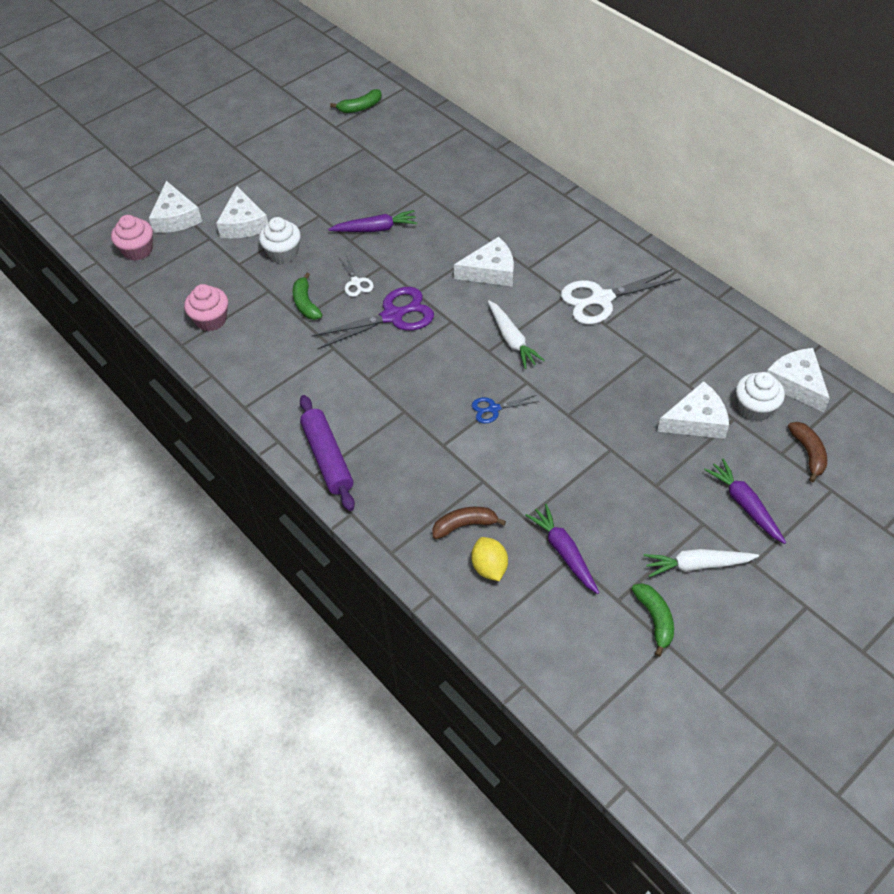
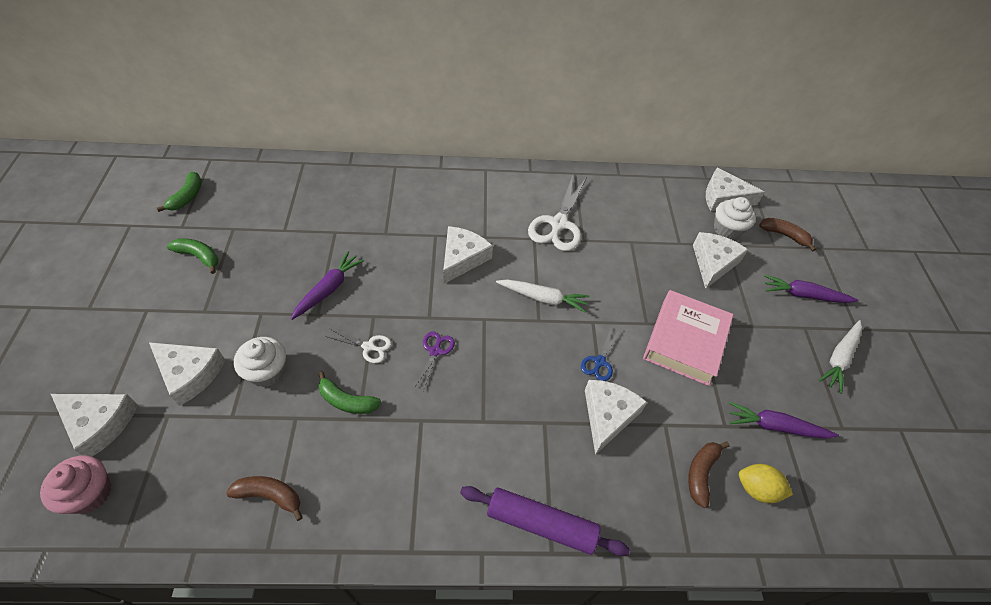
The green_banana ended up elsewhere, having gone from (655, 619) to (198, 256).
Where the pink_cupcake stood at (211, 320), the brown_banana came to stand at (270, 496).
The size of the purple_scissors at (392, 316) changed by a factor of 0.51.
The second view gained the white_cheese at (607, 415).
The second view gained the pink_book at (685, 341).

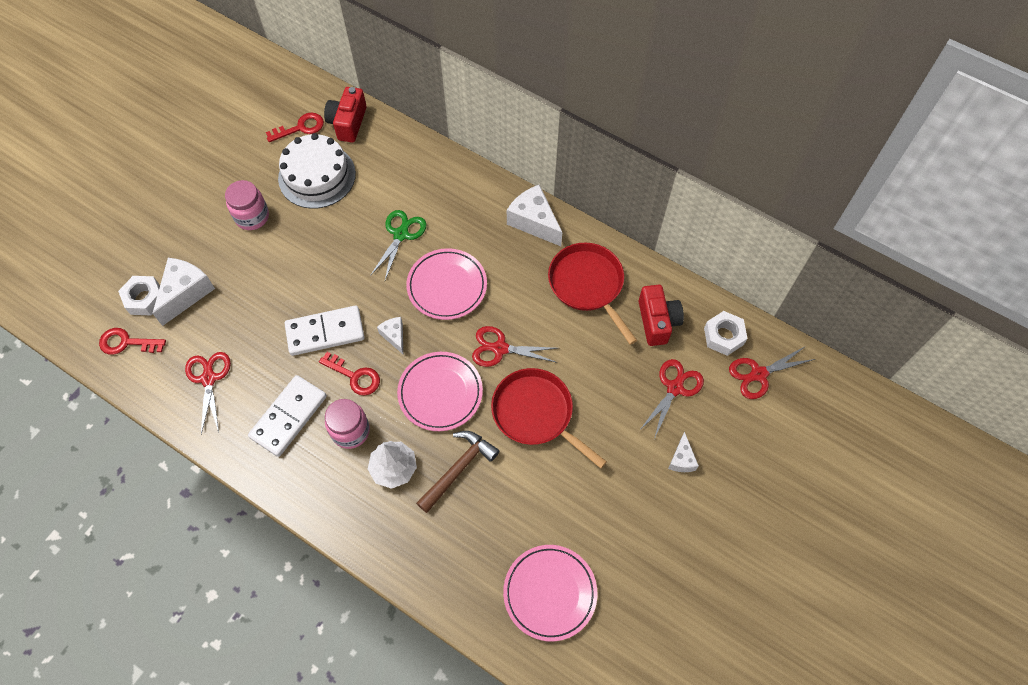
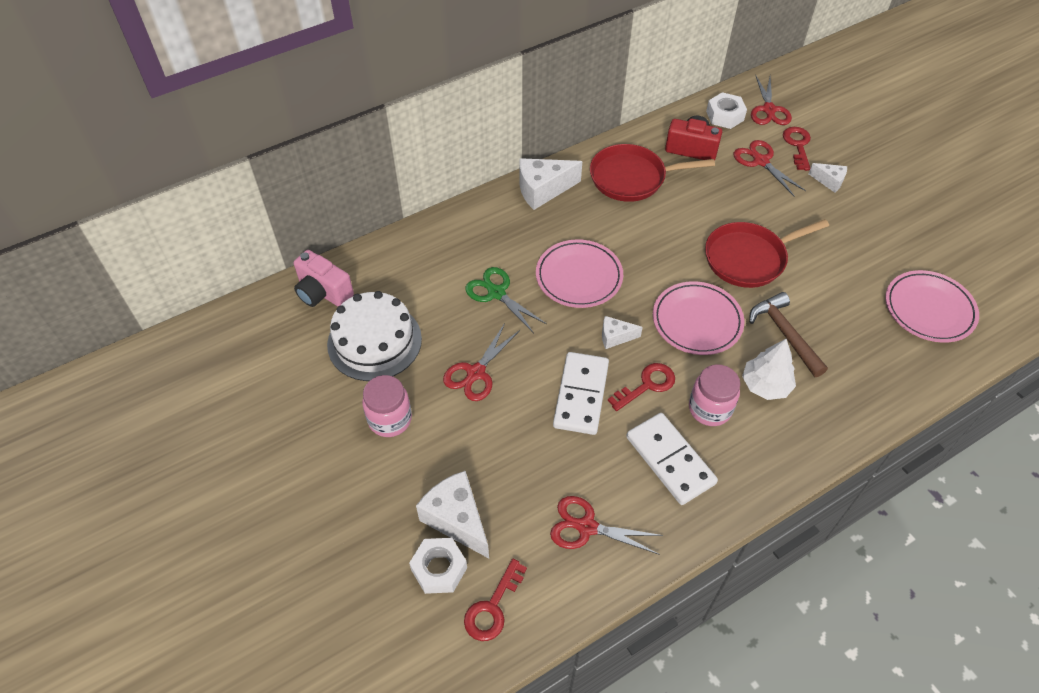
What was the red_camera at (348, 123) turned into the pink_camera at (323, 292).
The red_scissors ended up elsewhere, having gone from (500, 348) to (476, 373).
The red_key ended up elsewhere, having gone from (300, 128) to (797, 145).

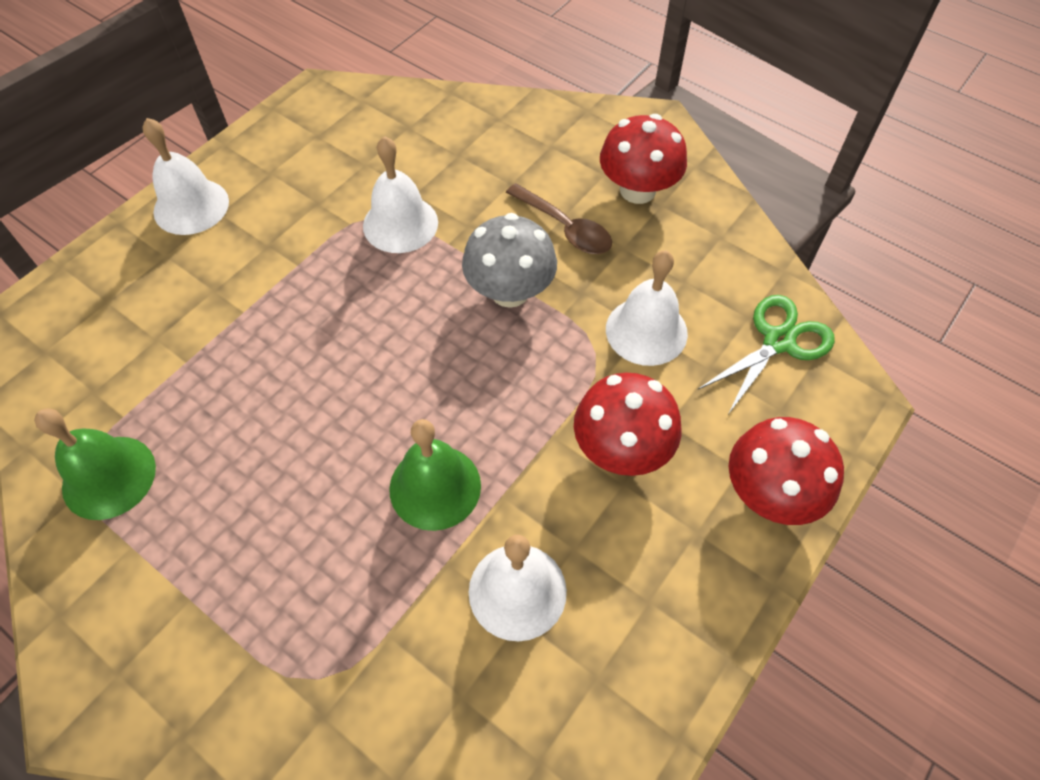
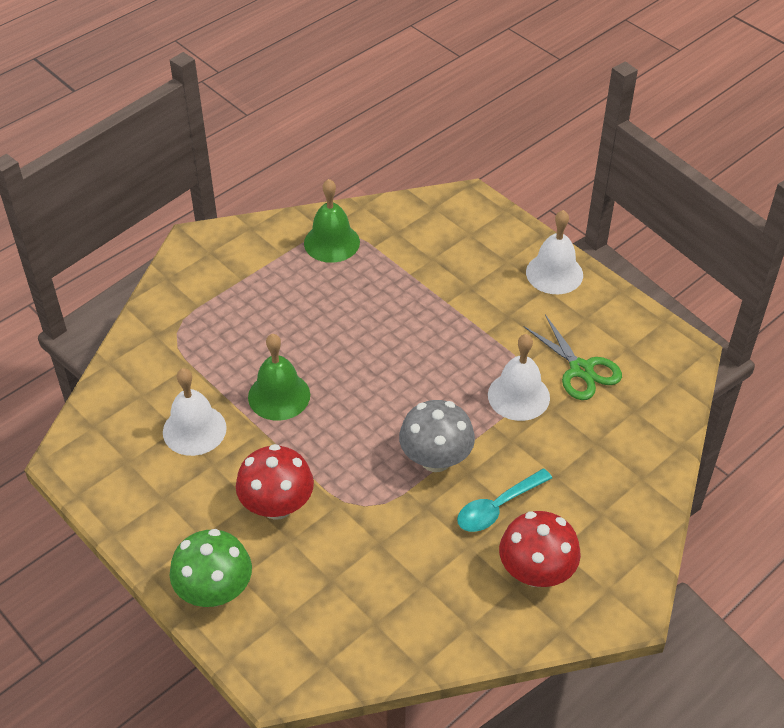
What was the red_mushroom at (770, 493) turned into the green_mushroom at (215, 591).
What was the brown_spoon at (565, 228) turned into the turquoise_spoon at (497, 507).
The green_scissors ended up elsewhere, having gone from (778, 341) to (581, 369).
The second view lost the white_bell at (646, 331).

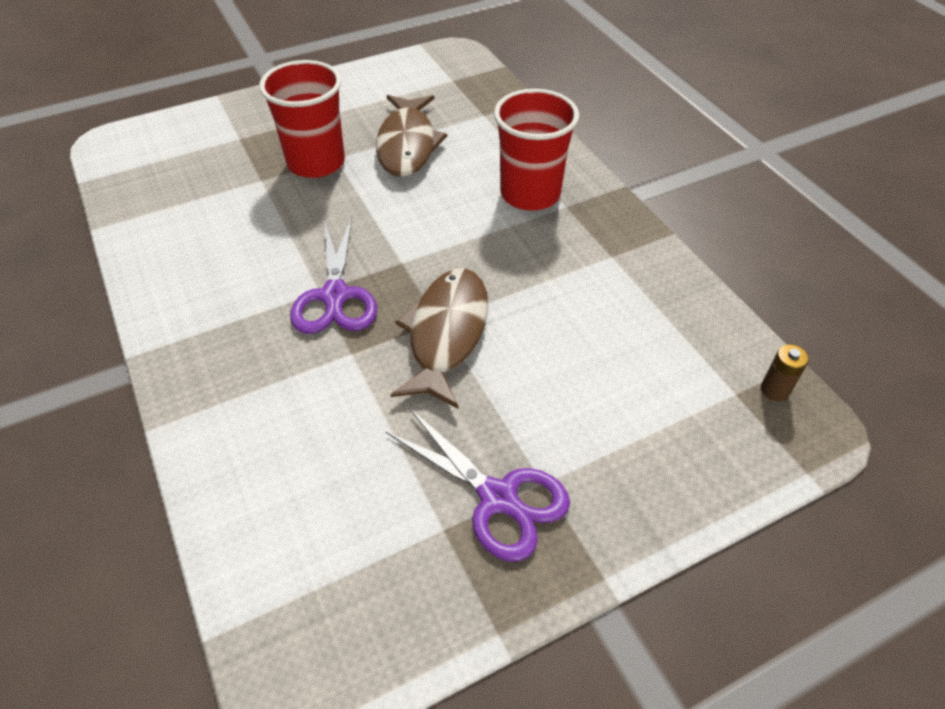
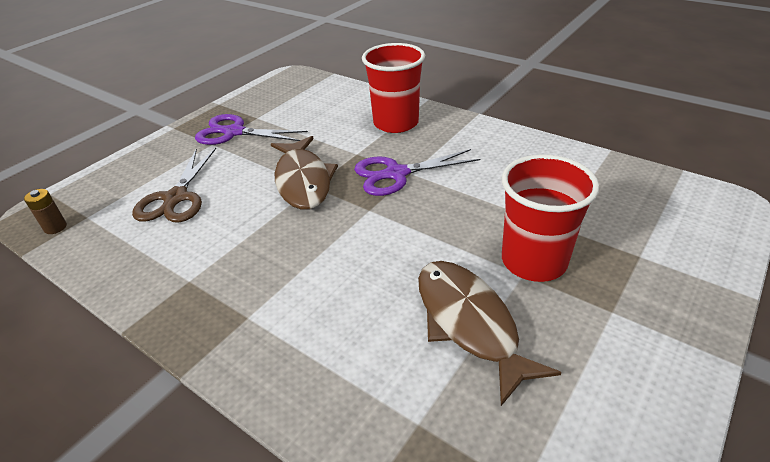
The second view gained the brown_scissors at (176, 198).
The purple_scissors at (335, 296) ended up facing another way, 75 degrees counterclockwise from before.
The red_cup ended up elsewhere, having gone from (530, 194) to (396, 123).

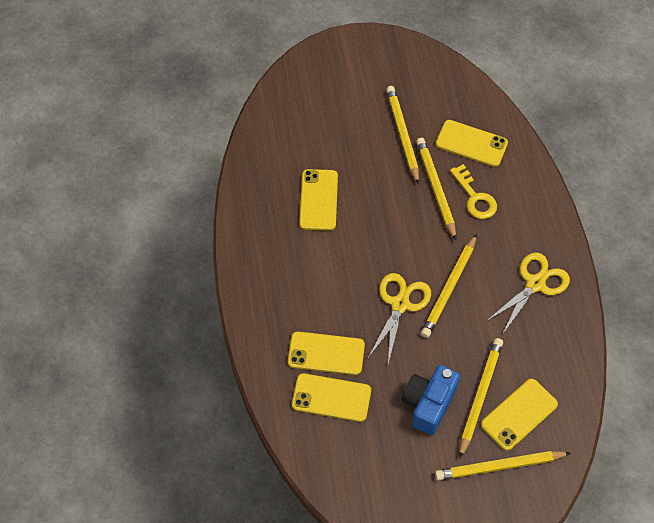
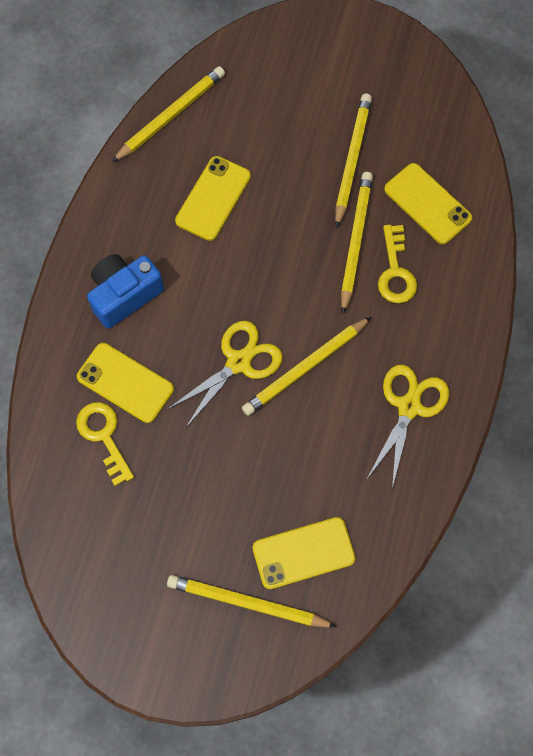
Where the yellow_phone stood at (331, 397), the yellow_key came to stand at (104, 436).
The blue_camera ended up elsewhere, having gone from (428, 404) to (124, 295).
The yellow_pencil ended up elsewhere, having gone from (480, 396) to (171, 115).
The yellow_scissors at (535, 284) ended up facing another way, 45 degrees counterclockwise from before.

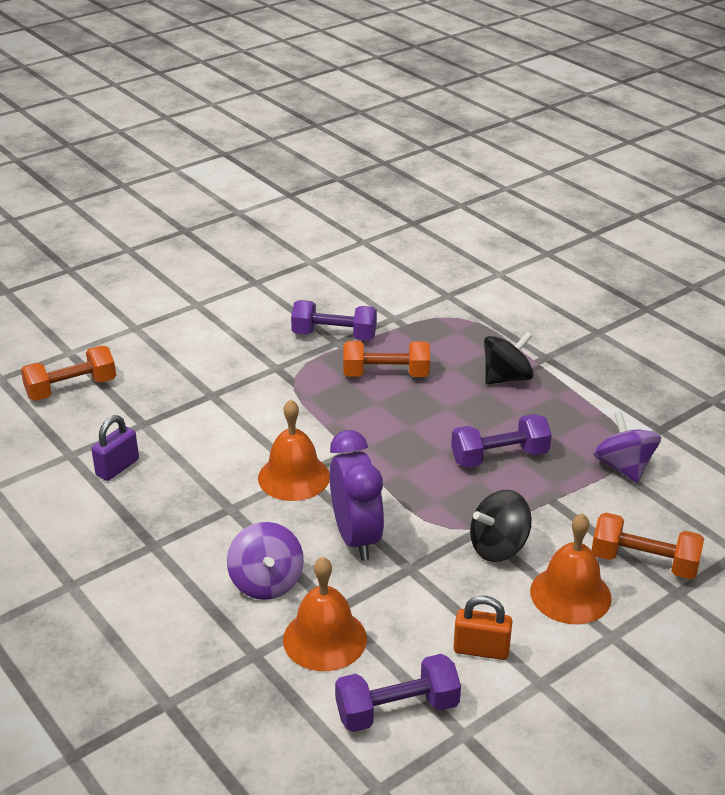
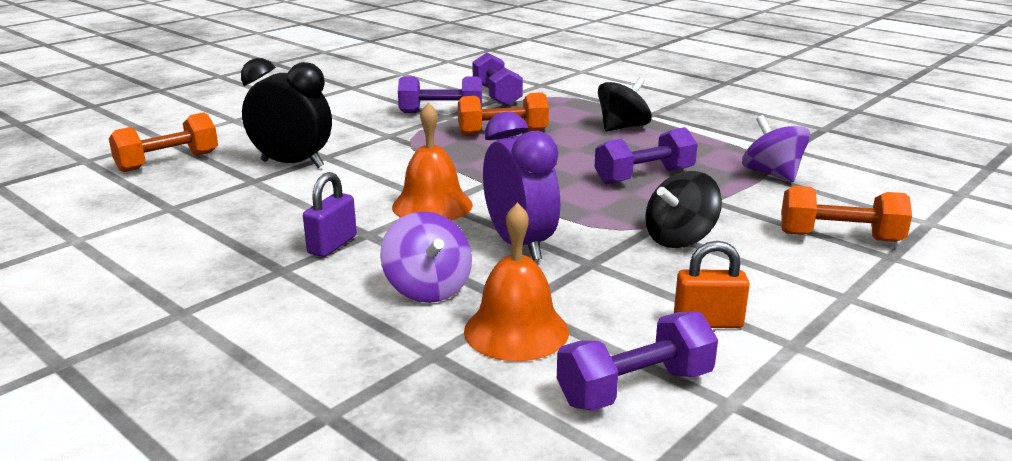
The second view gained the black_clock at (292, 164).
The purple_padlock ended up elsewhere, having gone from (117, 467) to (332, 245).
The second view gained the purple_dumbbell at (497, 95).
The second view lost the orange_bell at (570, 594).

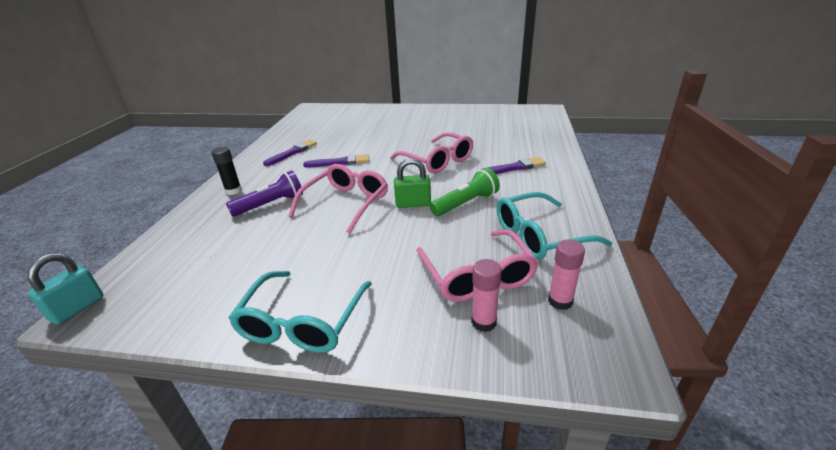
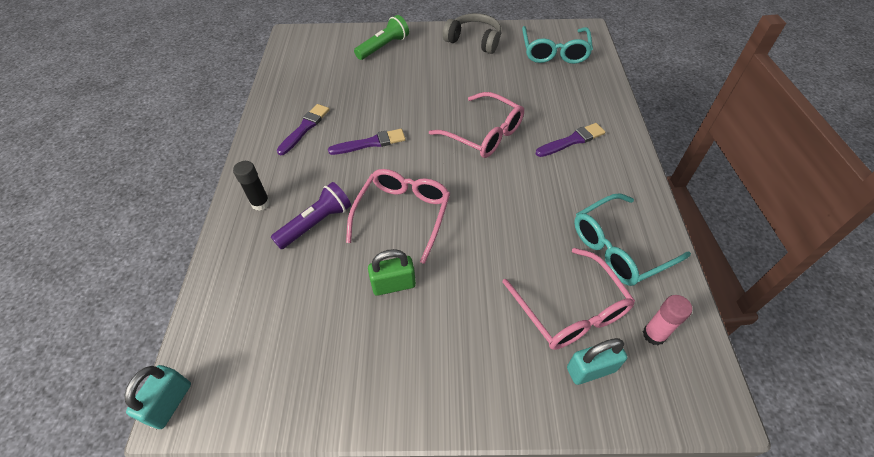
The green_flashlight ended up elsewhere, having gone from (466, 203) to (383, 47).
The green_padlock ended up elsewhere, having gone from (413, 204) to (393, 284).
The second view gained the grey_headphones at (474, 41).
The turquoise_glasses ended up elsewhere, having gone from (302, 322) to (554, 52).
Where the pink_glue_stick stood at (483, 322), the turquoise_padlock came to stand at (591, 369).

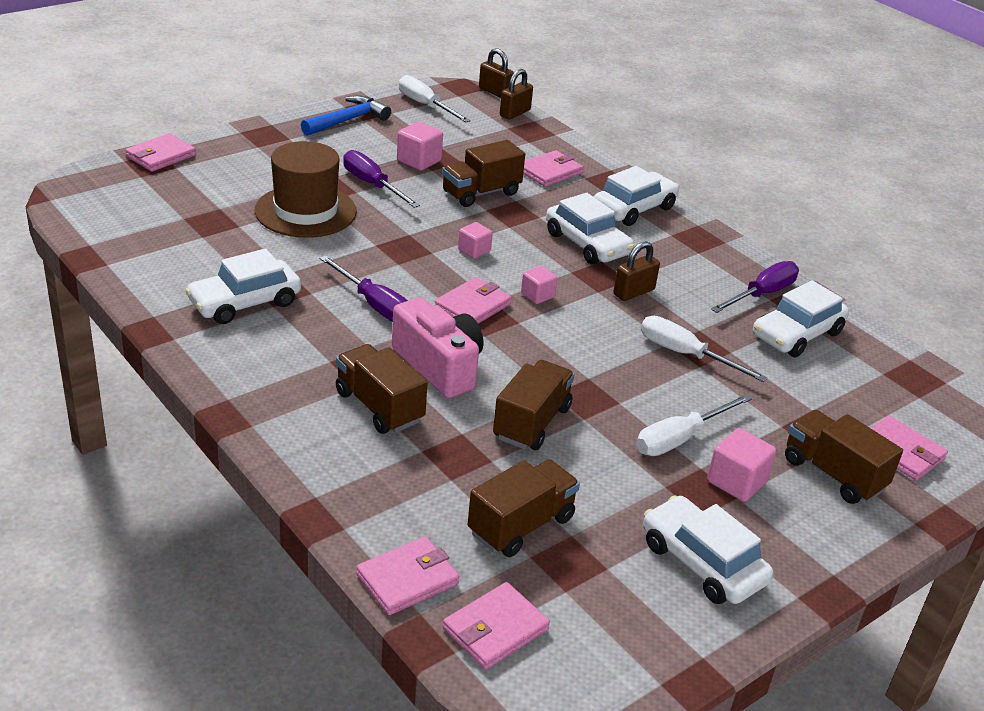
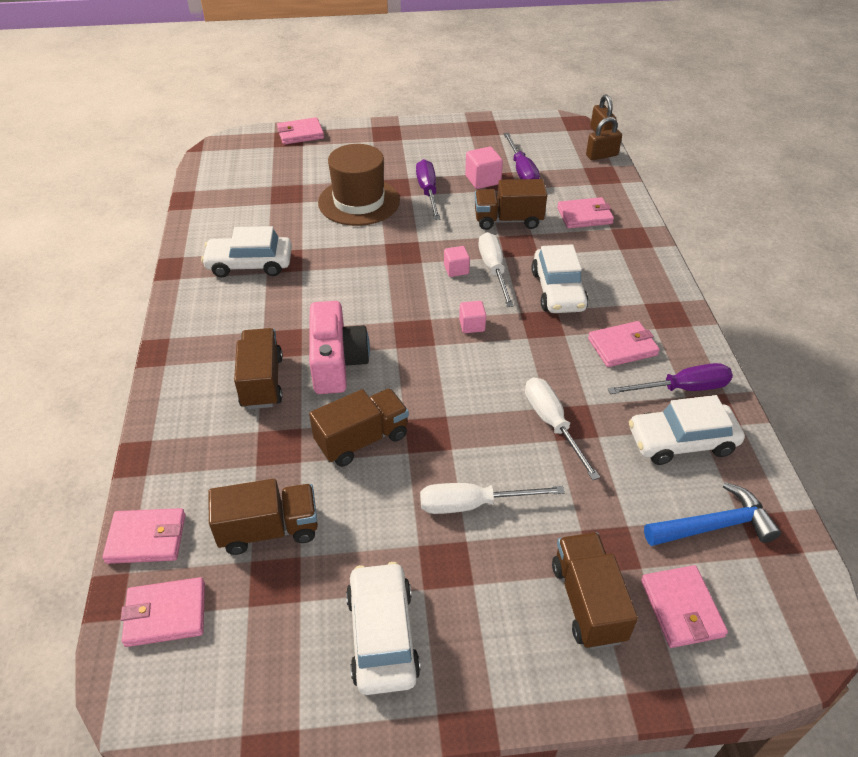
The white_screwdriver ended up elsewhere, having gone from (425, 105) to (493, 270).
The purple_screwdriver ended up elsewhere, having gone from (374, 305) to (521, 171).
The pink_wallet ended up elsewhere, having gone from (472, 306) to (622, 347).
The blue_hammer ended up elsewhere, having gone from (348, 120) to (714, 526).
The second view lost the white_car at (634, 208).
The second view lost the brown_padlock at (634, 292).
The second view lost the pink_cube at (736, 482).

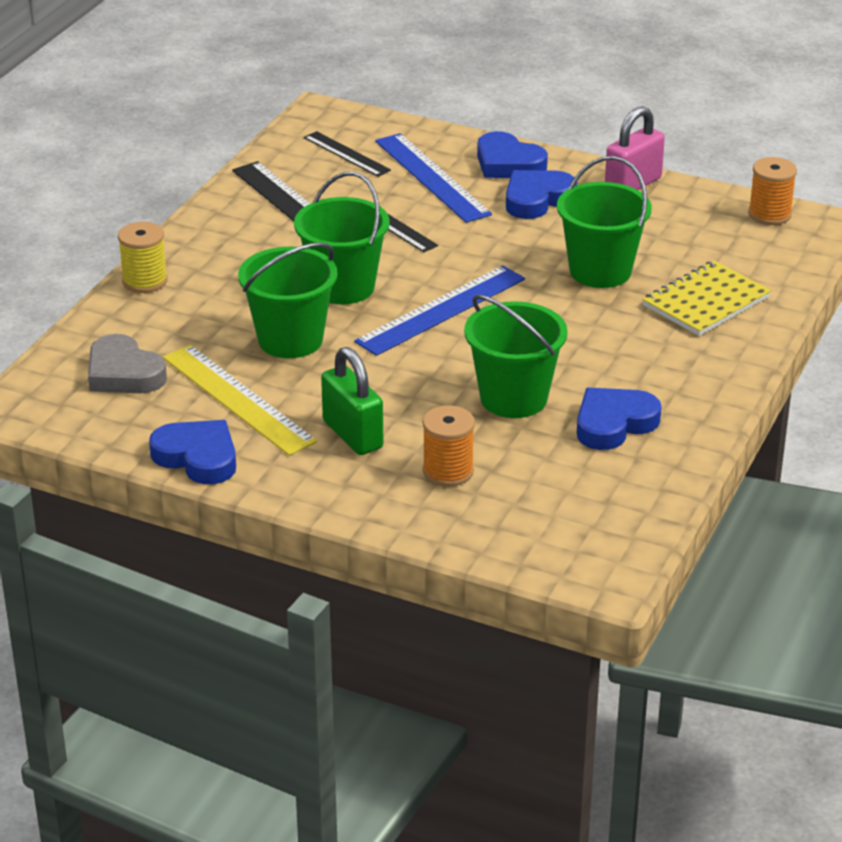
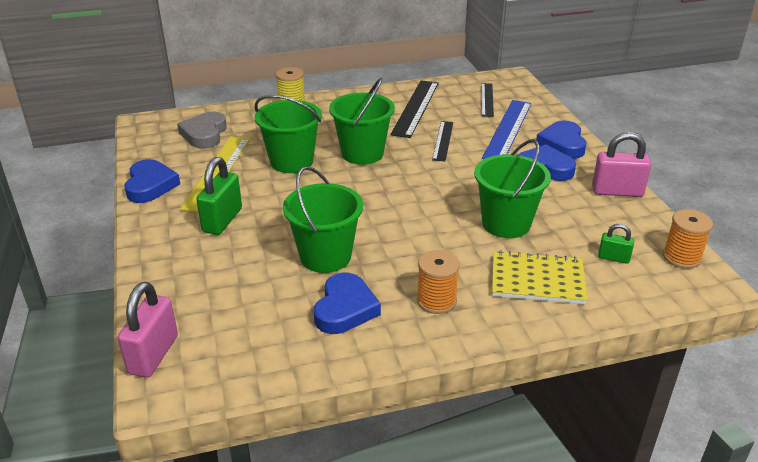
The second view gained the pink_padlock at (153, 354).
The blue_heart at (614, 423) ended up facing another way, 90 degrees clockwise from before.
The orange_spool ended up elsewhere, having gone from (448, 471) to (436, 301).
The second view gained the green_padlock at (613, 258).
The second view lost the blue_ruler at (441, 310).

